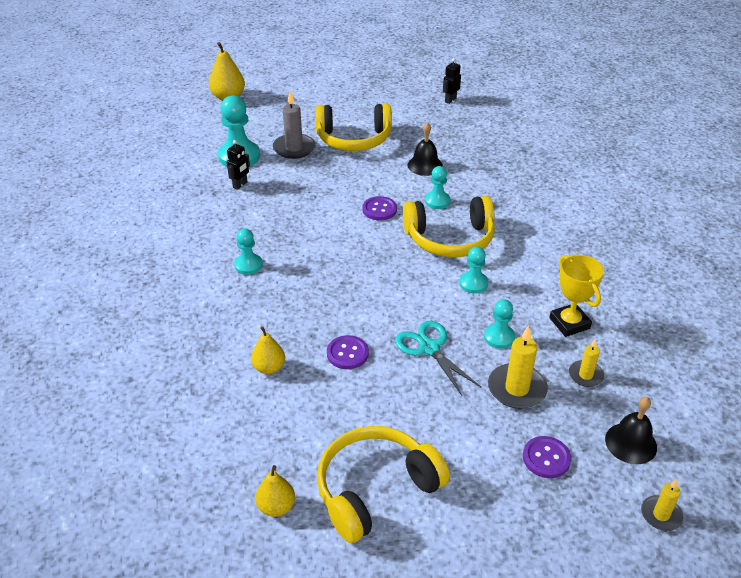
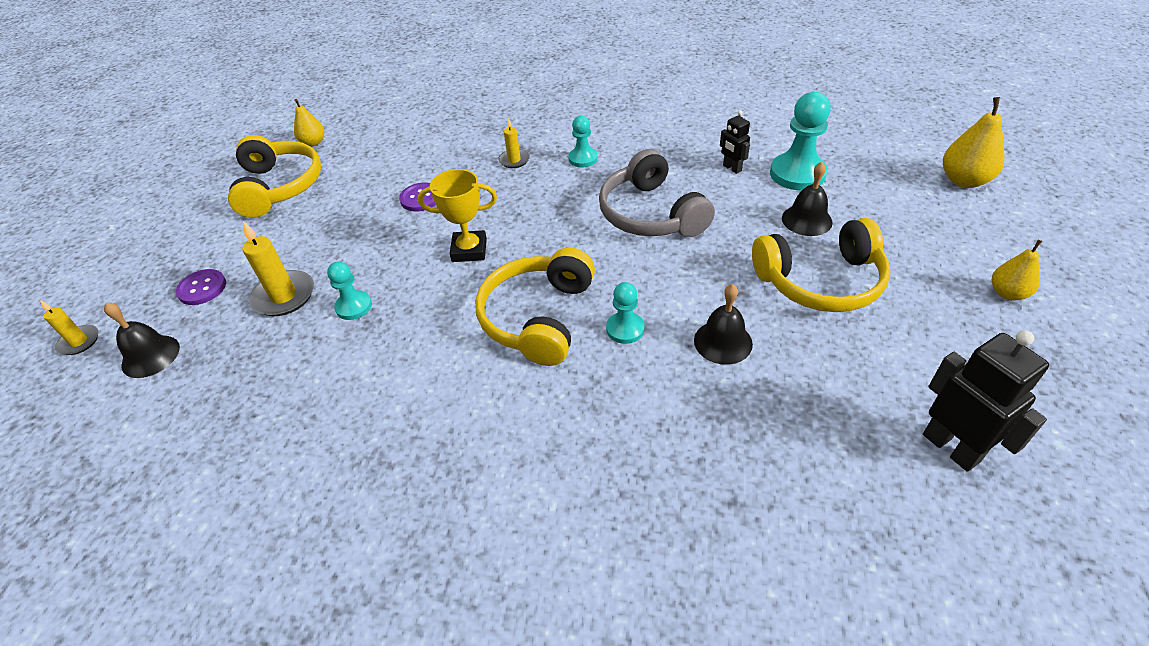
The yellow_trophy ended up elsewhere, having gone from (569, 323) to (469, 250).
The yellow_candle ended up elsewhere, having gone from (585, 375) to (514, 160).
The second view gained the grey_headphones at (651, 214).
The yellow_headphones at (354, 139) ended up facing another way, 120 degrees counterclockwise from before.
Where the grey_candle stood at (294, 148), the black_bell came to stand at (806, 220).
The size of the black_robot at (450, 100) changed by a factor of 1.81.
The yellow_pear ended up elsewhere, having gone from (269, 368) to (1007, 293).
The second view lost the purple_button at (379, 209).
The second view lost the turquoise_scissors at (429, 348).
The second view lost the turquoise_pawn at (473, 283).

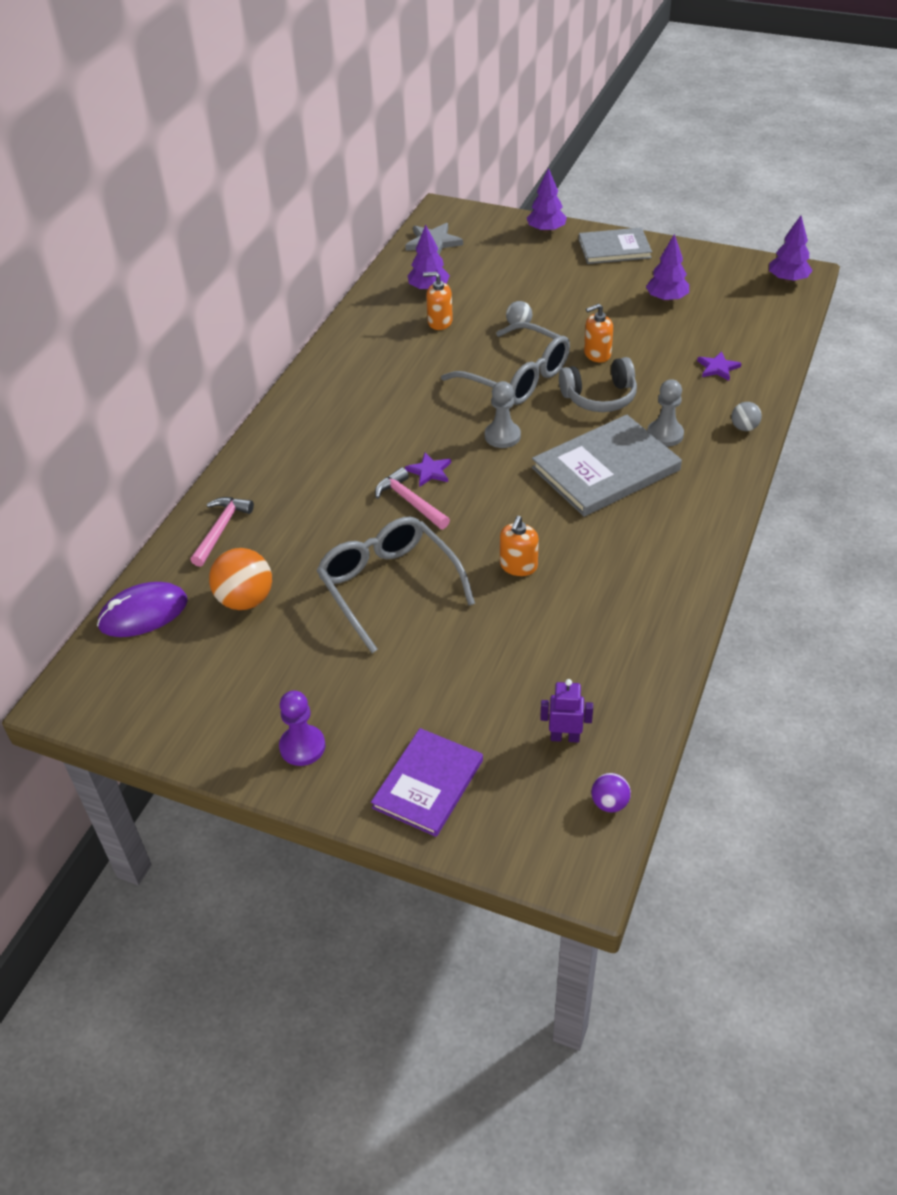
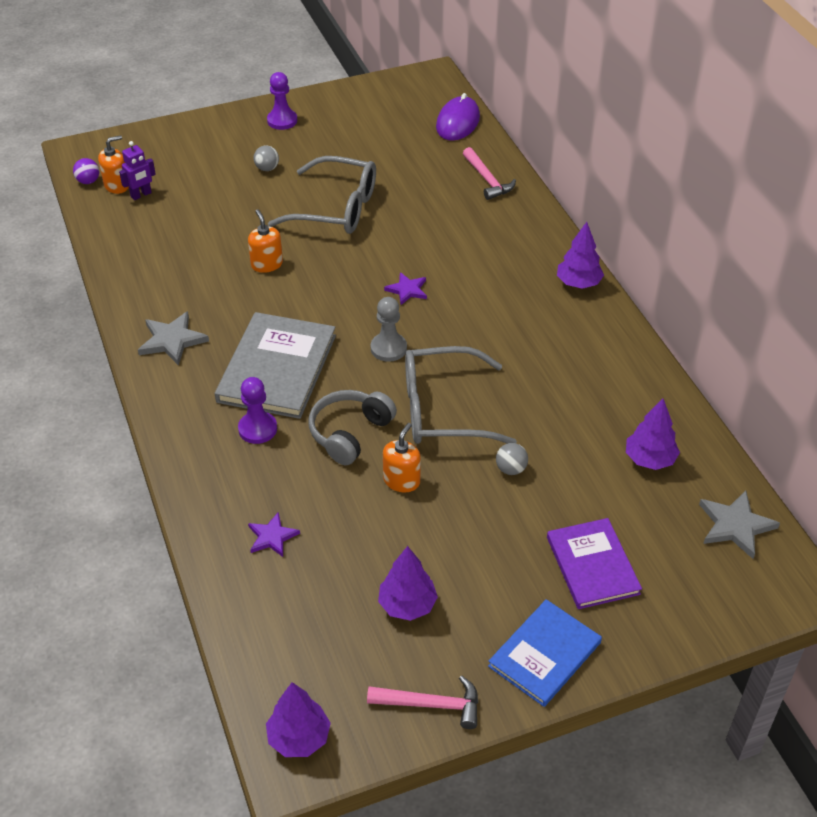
The orange_soap_dispenser ended up elsewhere, having gone from (440, 322) to (117, 185).
The second view gained the grey_star at (172, 340).
What was the grey_pawn at (665, 434) turned into the purple_pawn at (257, 429).
The grey_ball ended up elsewhere, having gone from (744, 427) to (267, 168).
The pink_hammer ended up elsewhere, having gone from (410, 502) to (431, 704).
What was the grey_book at (614, 248) turned into the blue_book at (545, 654).
The purple_book ended up elsewhere, having gone from (428, 784) to (592, 565).
The purple_tree ended up elsewhere, having gone from (546, 230) to (578, 283).
The second view lost the orange_ball at (245, 600).

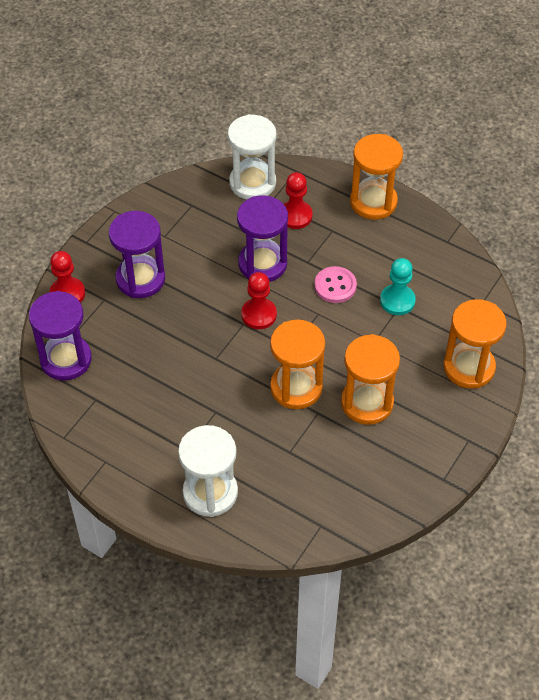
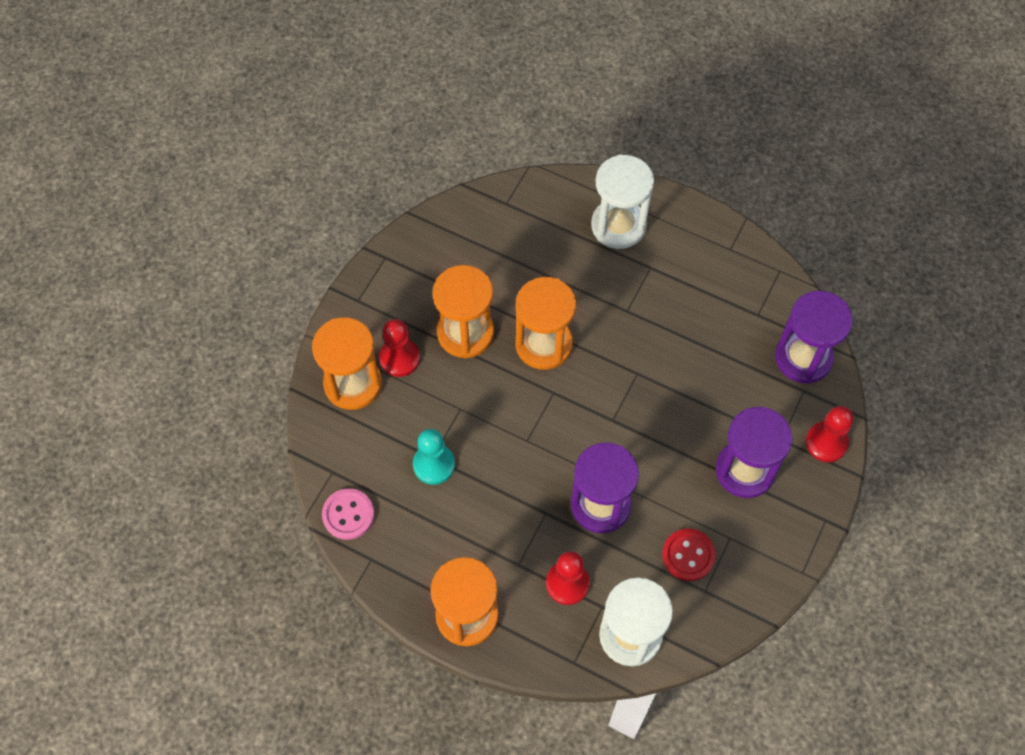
The pink_button ended up elsewhere, having gone from (335, 286) to (348, 515).
The red_pawn ended up elsewhere, having gone from (259, 315) to (400, 358).
The second view gained the red_button at (688, 555).

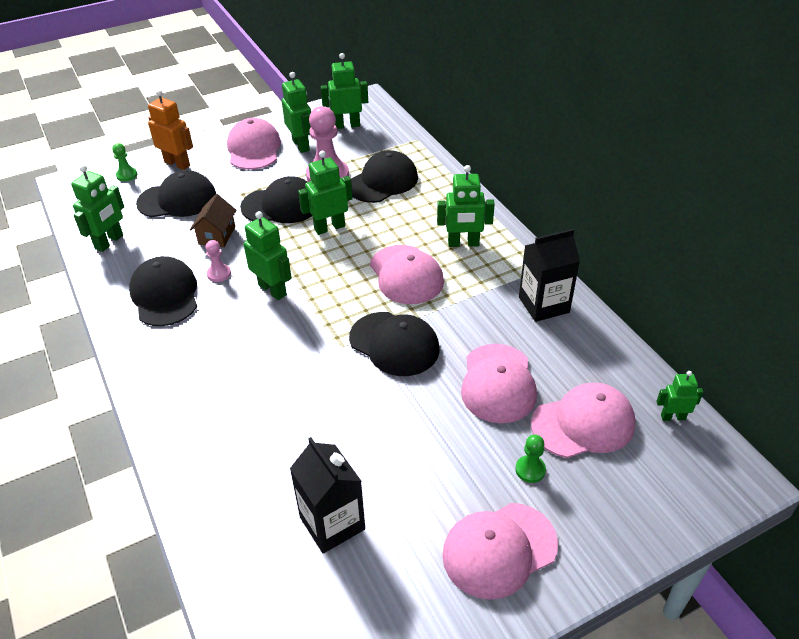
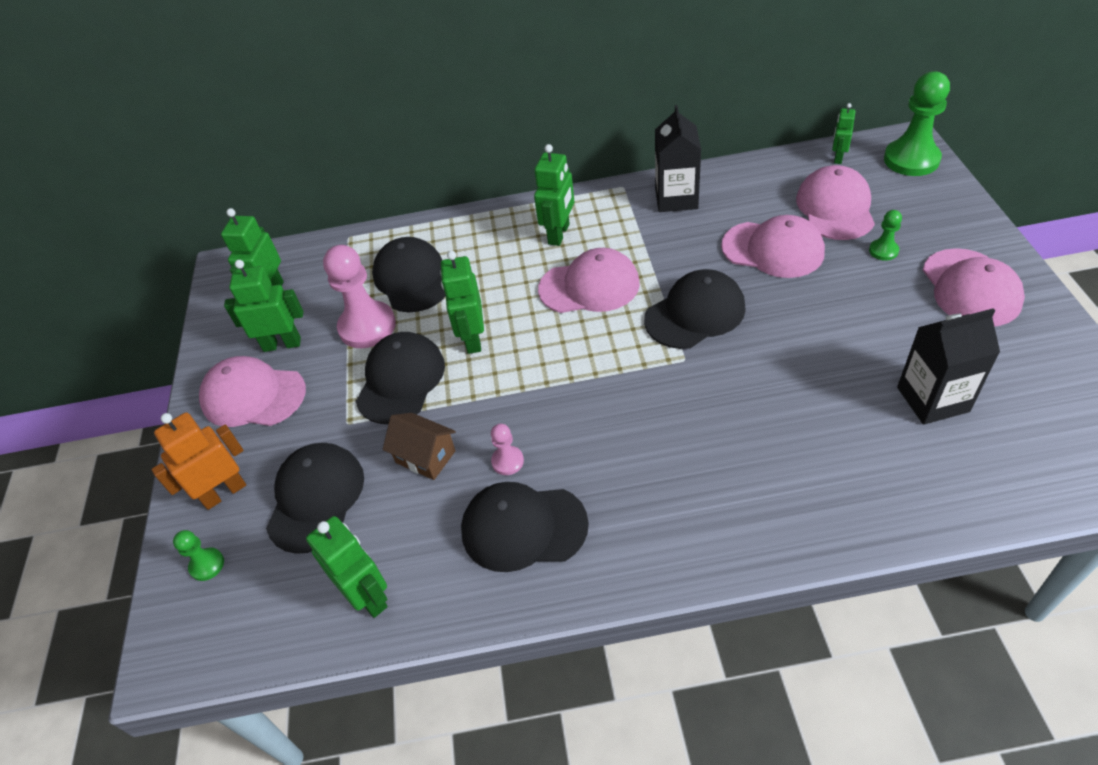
The second view gained the green_pawn at (911, 160).
The second view lost the green_robot at (272, 290).

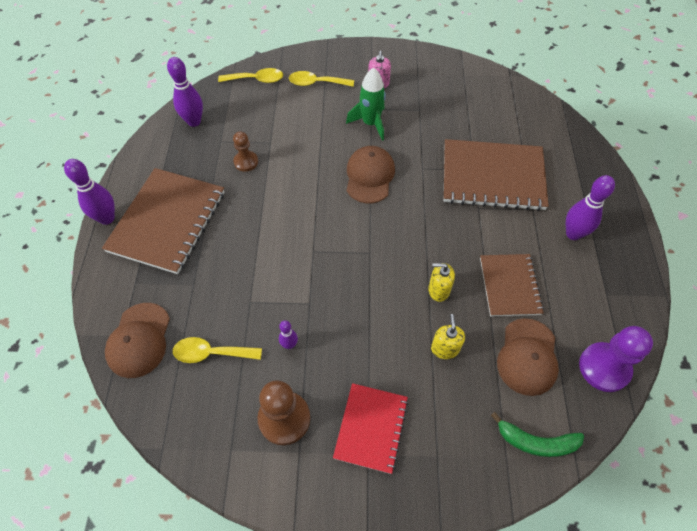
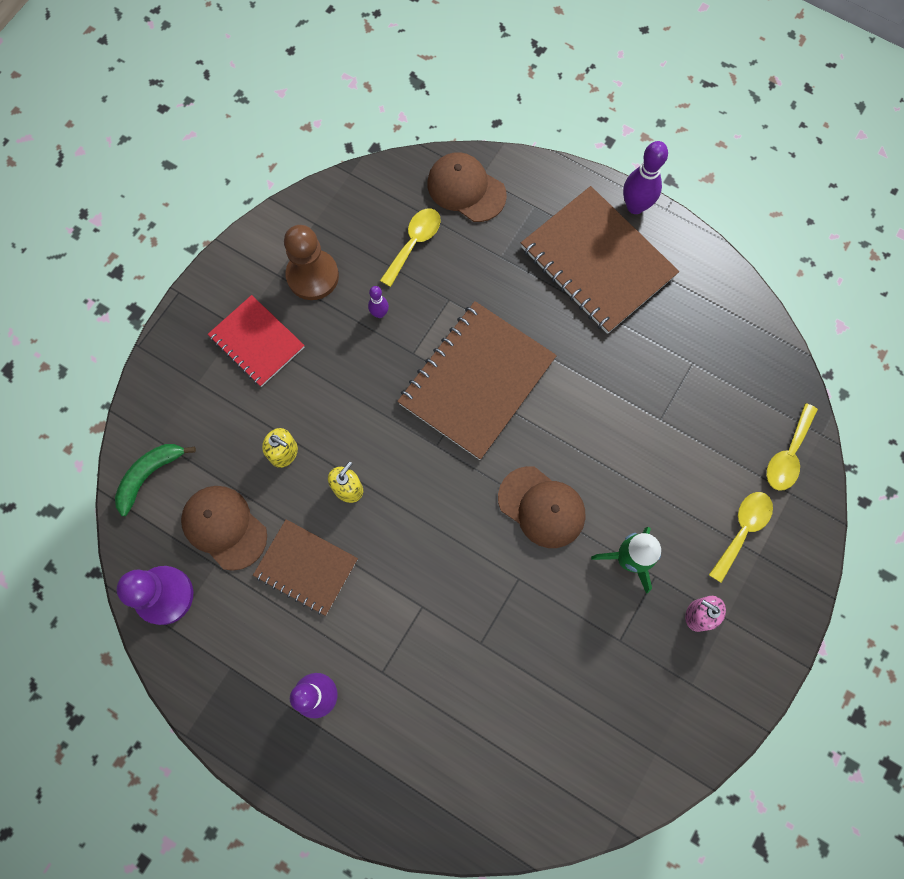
The brown_notebook ended up elsewhere, having gone from (492, 177) to (476, 381).
The second view lost the purple_bowling_pin at (194, 121).
The second view lost the brown_pawn at (246, 162).

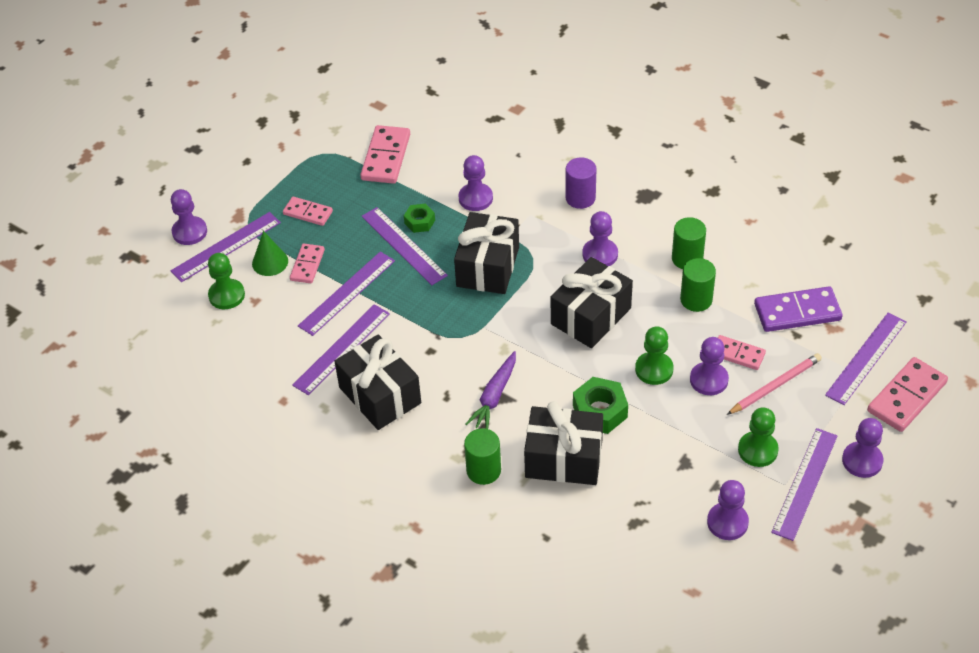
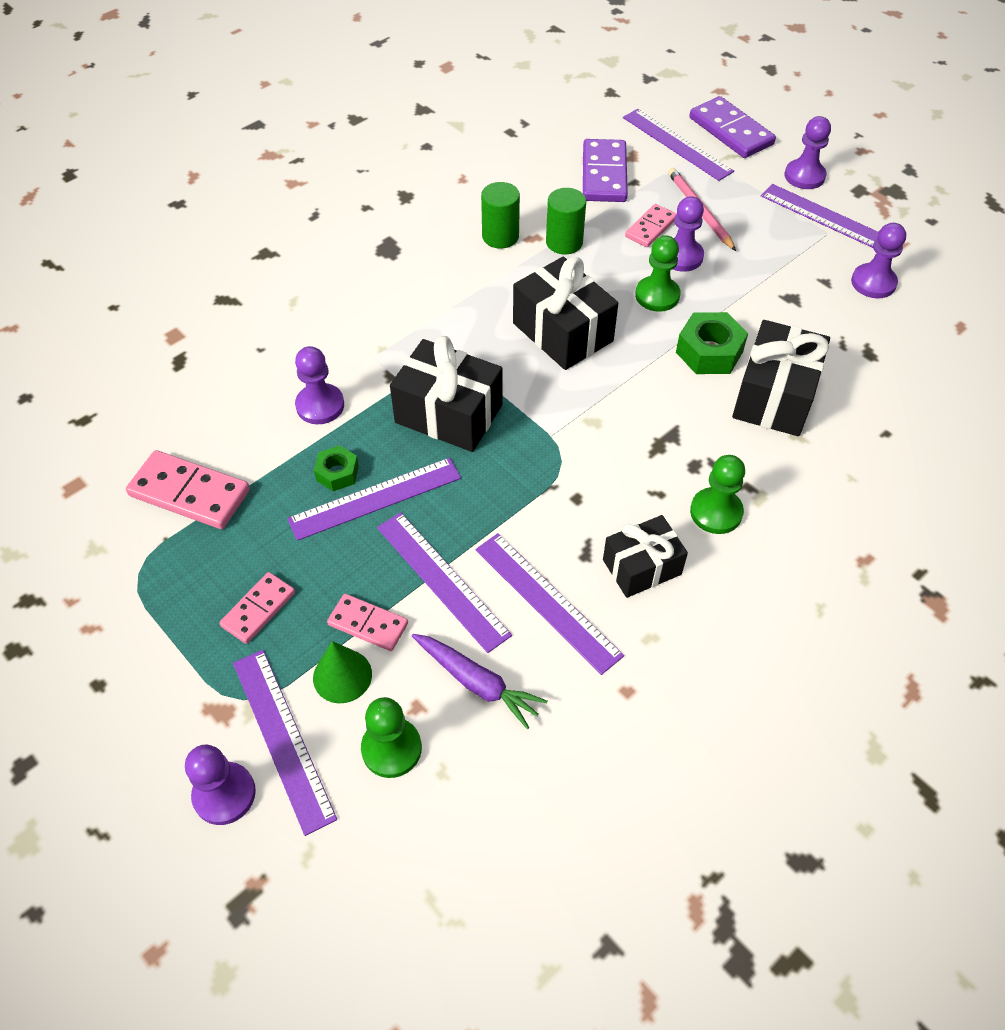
The purple_carrot ended up elsewhere, having gone from (494, 396) to (477, 683).
The size of the black_gift at (380, 395) changed by a factor of 0.66.
What was the pink_domino at (906, 397) turned into the purple_domino at (730, 131).
The green_pawn ended up elsewhere, having gone from (757, 450) to (716, 512).
The second view lost the green_cylinder at (483, 470).
The second view lost the purple_cylinder at (580, 198).
The second view lost the purple_pawn at (600, 254).

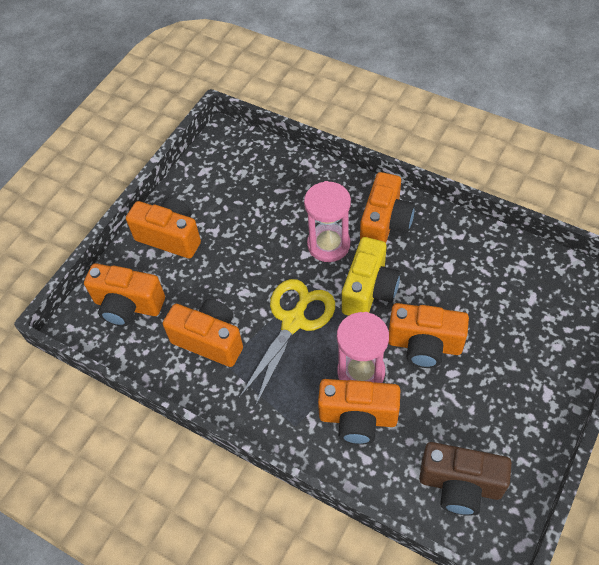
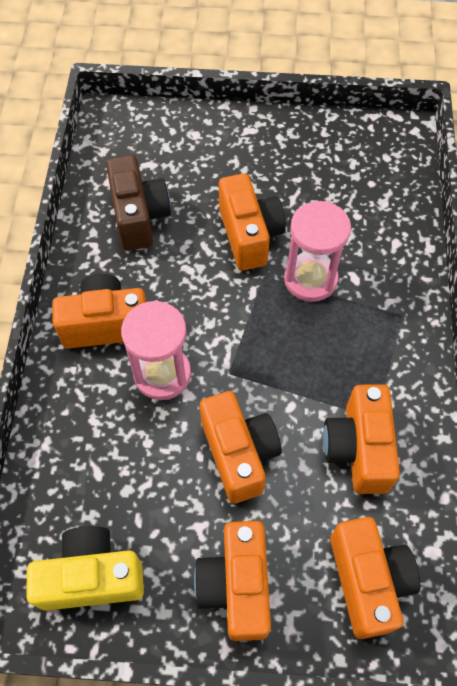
The yellow_camera ended up elsewhere, having gone from (369, 290) to (92, 576).
The brown_camera ended up elsewhere, having gone from (460, 485) to (139, 216).
The orange_camera ended up elsewhere, having gone from (358, 418) to (239, 453).
The second view lost the yellow_scissors at (293, 321).

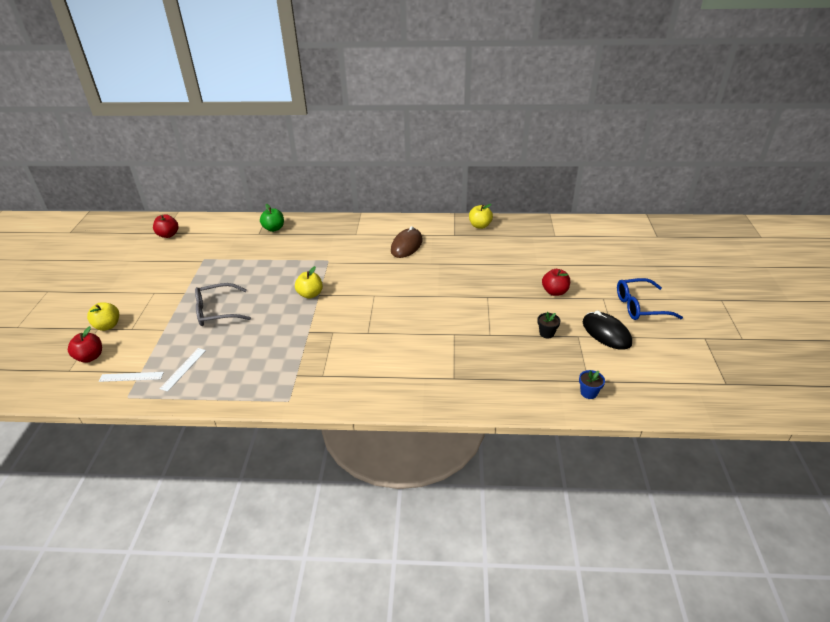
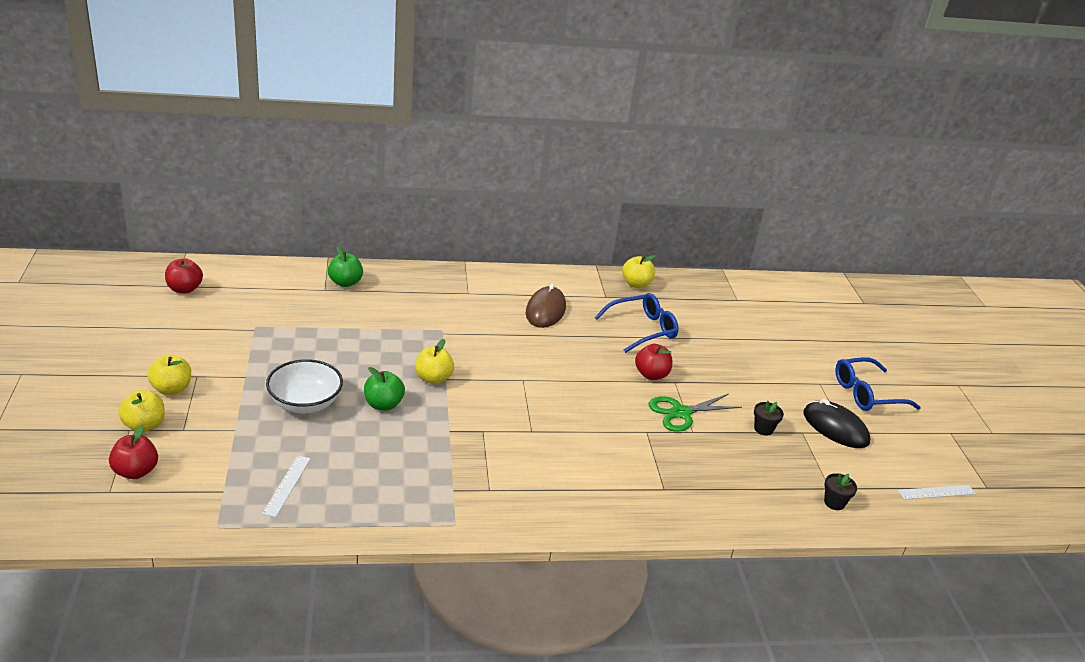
The second view gained the yellow_apple at (171, 389).
Where the grey_glasses stood at (217, 311), the white_bowl came to stand at (305, 403).
The second view gained the green_apple at (383, 404).
The second view gained the blue_glasses at (642, 329).
The red_apple ended up elsewhere, having gone from (554, 292) to (651, 375).
The second view gained the green_scissors at (681, 413).
What was the blue_flower_pot at (588, 393) turned into the black_flower_pot at (834, 502).
The white_ruler ended up elsewhere, having gone from (131, 376) to (936, 492).

